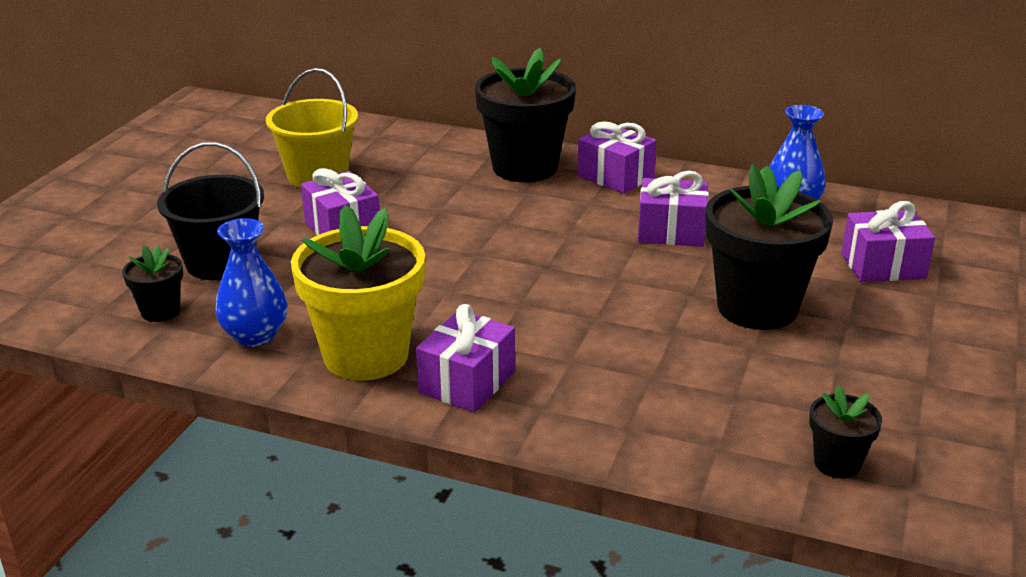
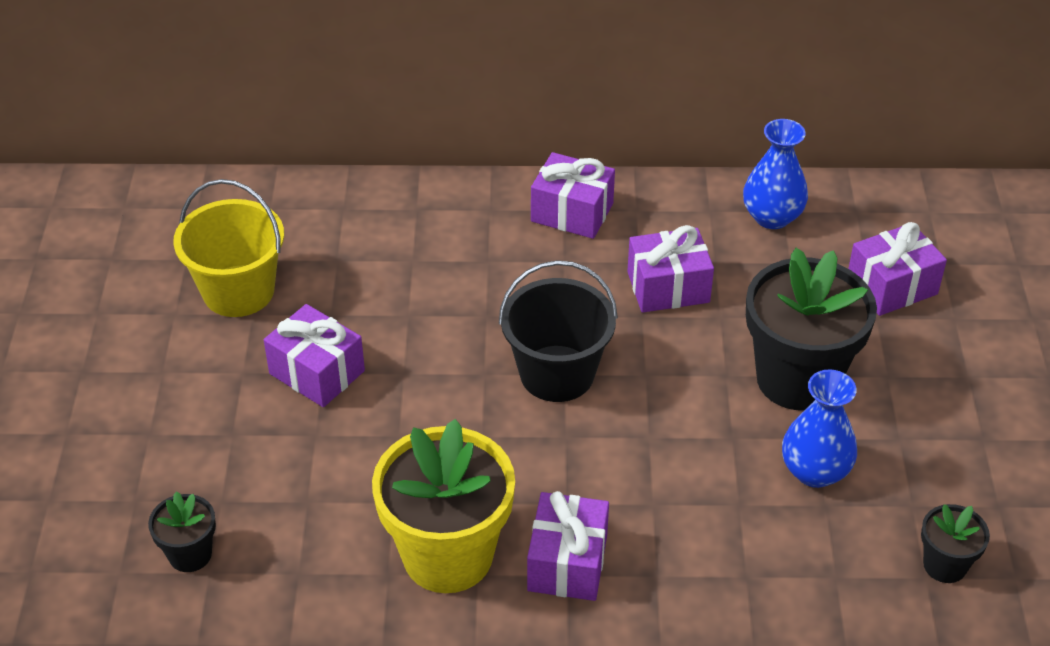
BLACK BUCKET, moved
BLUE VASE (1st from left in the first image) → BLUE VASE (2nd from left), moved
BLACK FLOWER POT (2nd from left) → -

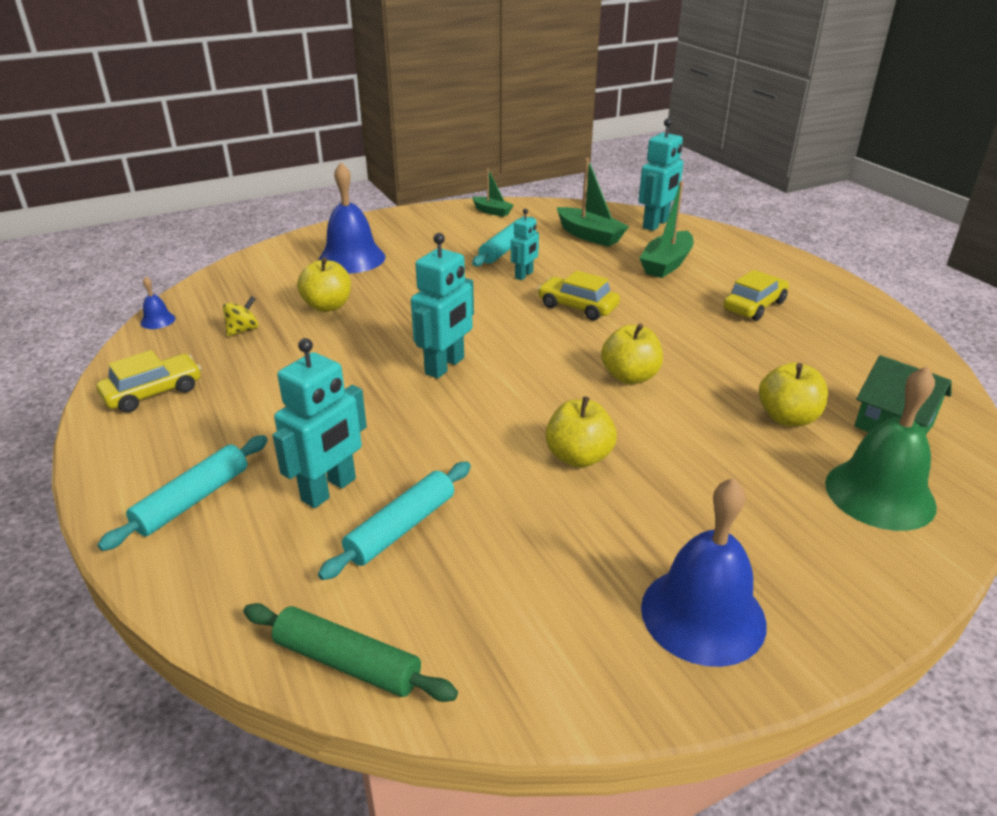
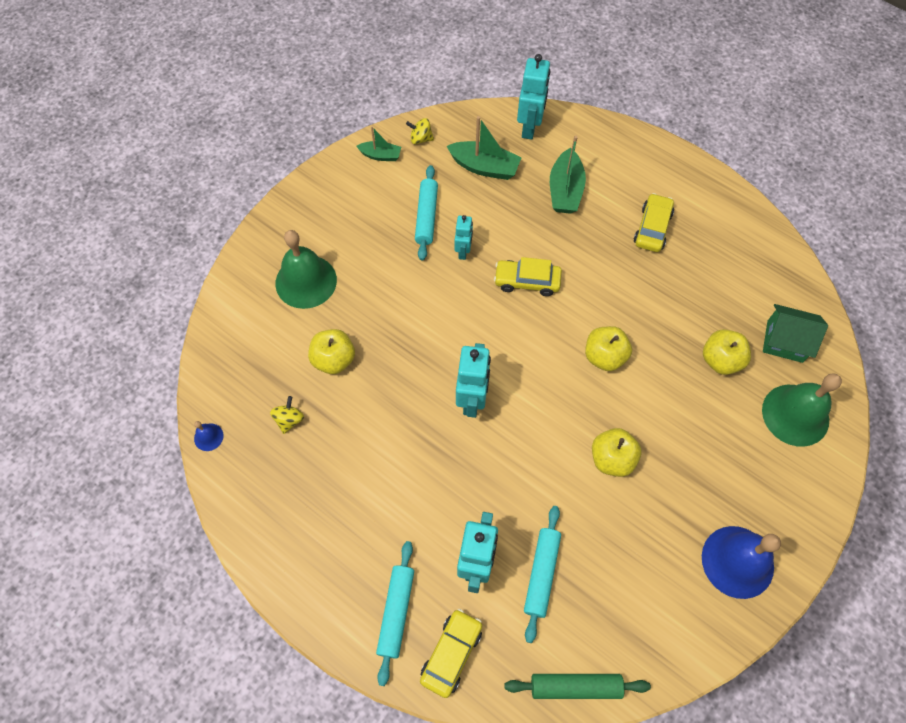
BLUE BELL (2nd from left) → GREEN BELL (1st from left)
- → YELLOW SPINNING TOP (2nd from left)
YELLOW CAR (1st from left), moved

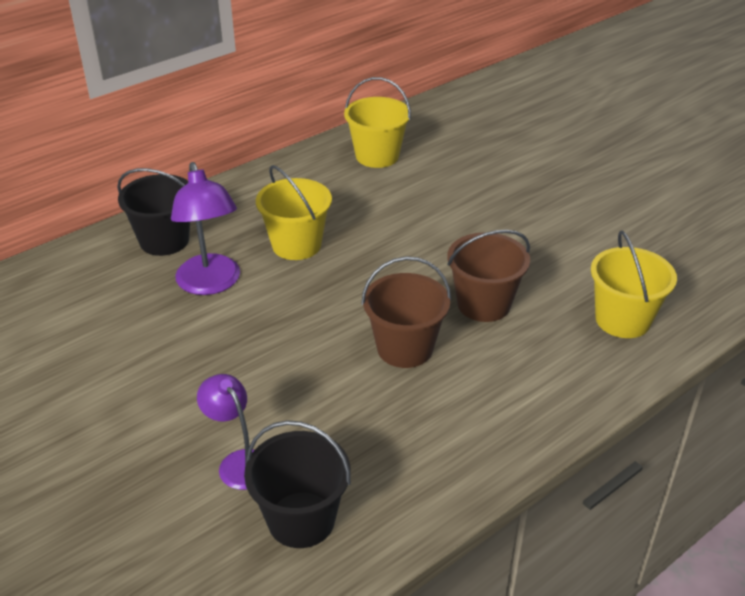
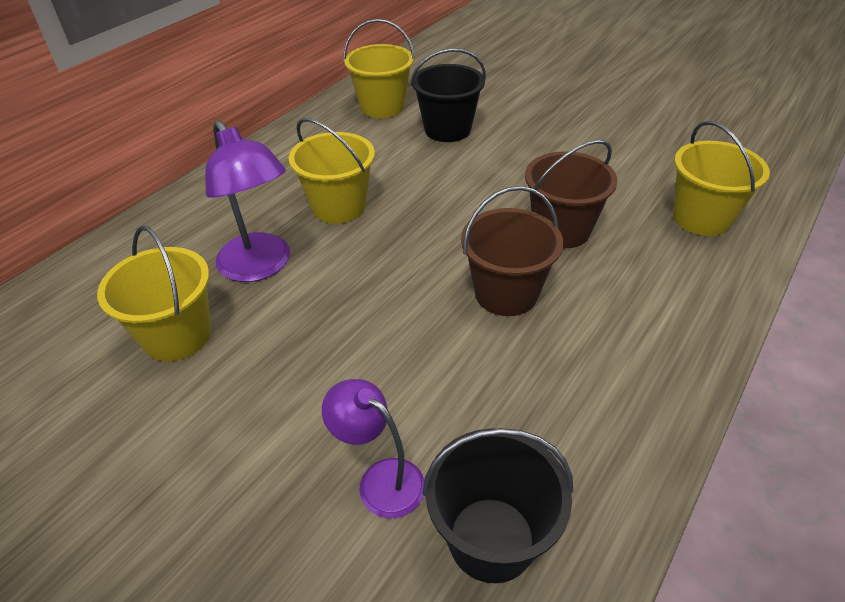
- → YELLOW BUCKET (1st from left)
BLACK BUCKET (1st from left), moved

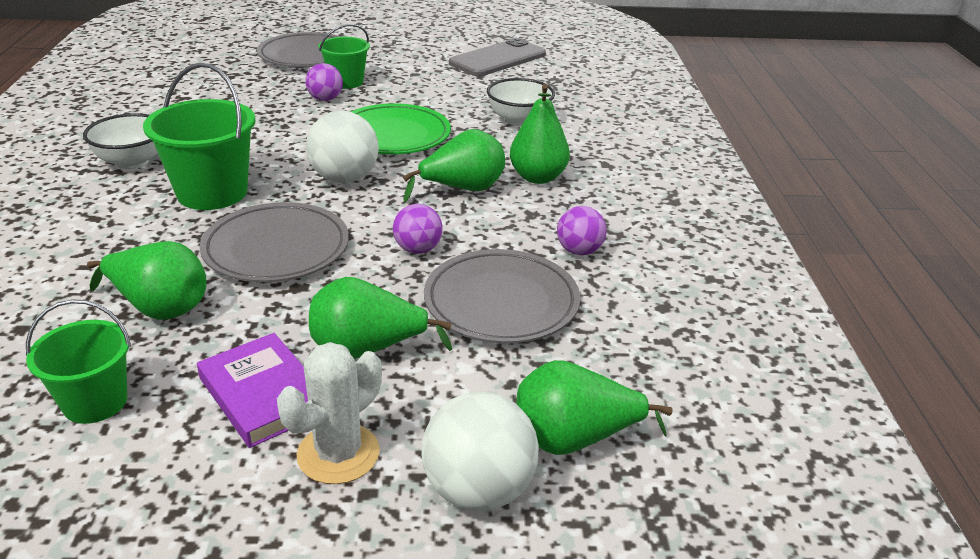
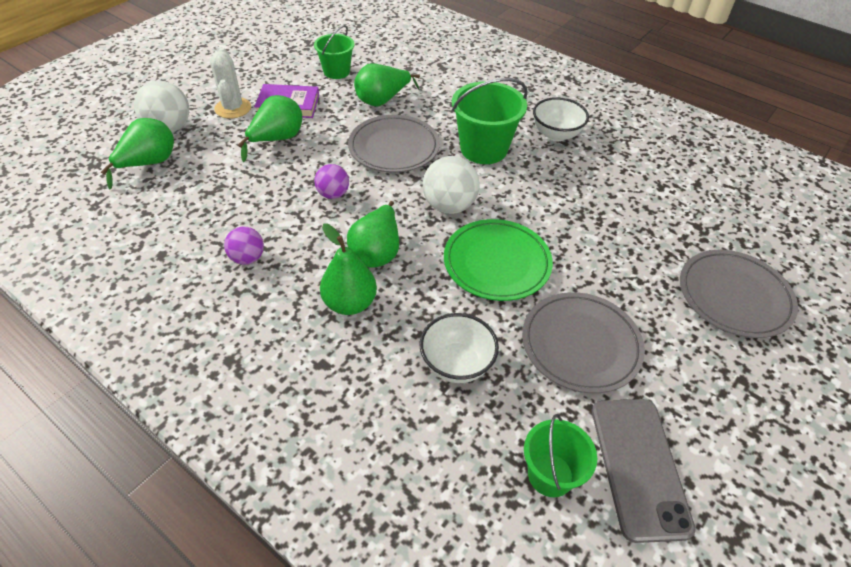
GREY PLATE (3rd from left in the first image) → GREY PLATE (2nd from left), moved
GREEN BUCKET (3rd from left), moved
PURPLE BALL (1st from left) → -

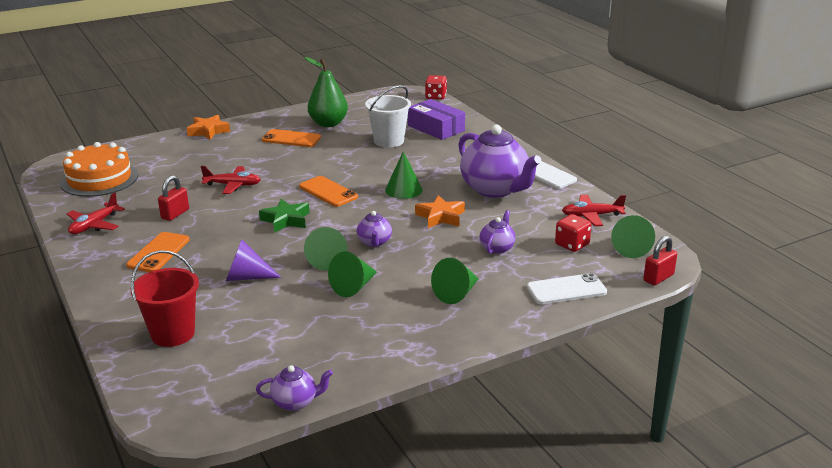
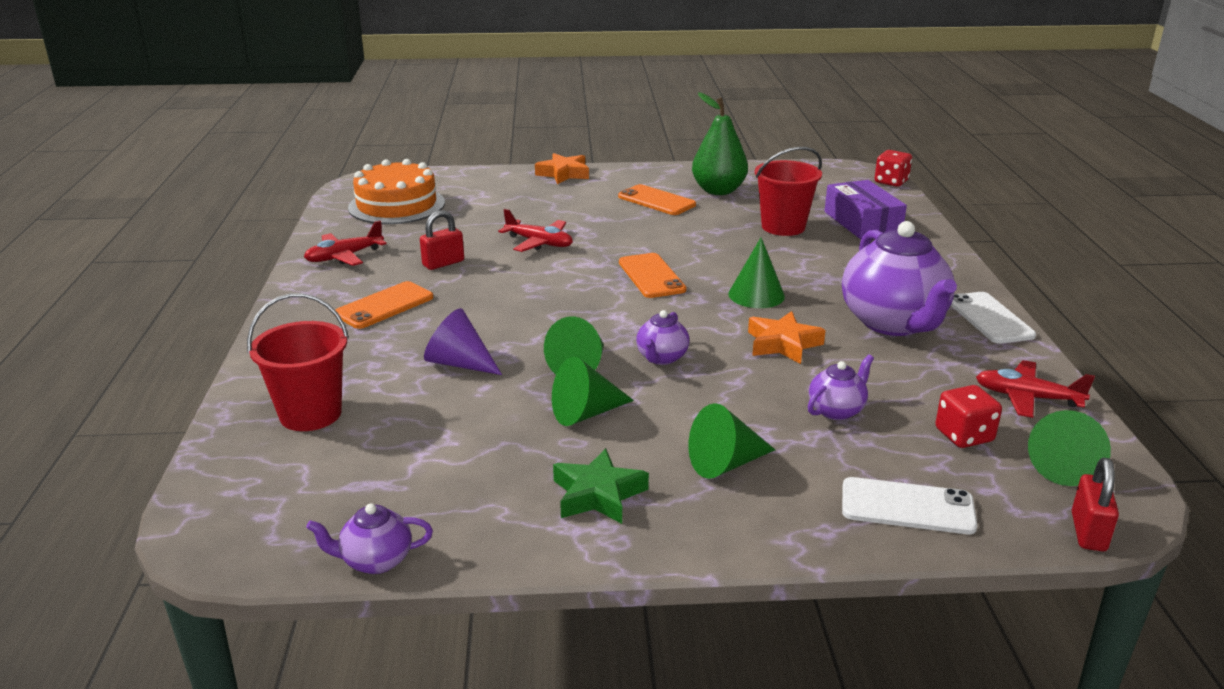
PURPLE TEAPOT (1st from left), 150 degrees clockwise
GREEN STAR, moved
WHITE BUCKET → RED BUCKET (2nd from left)
RED PADLOCK (2nd from left), 60 degrees counterclockwise

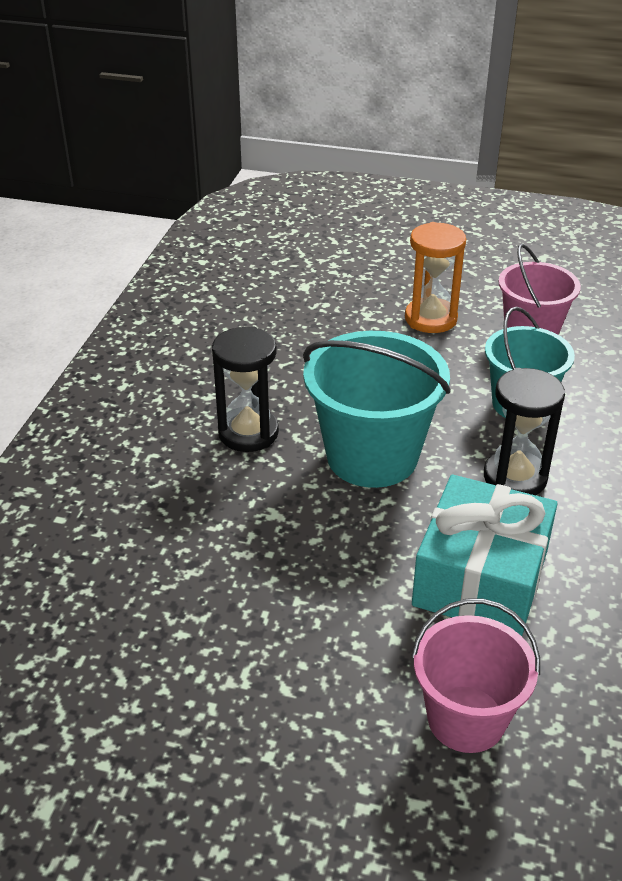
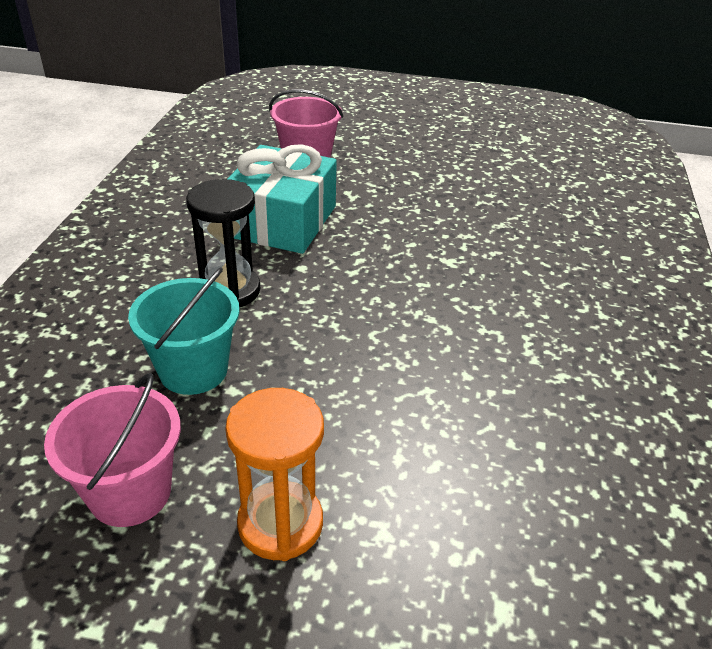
BLACK HOURGLASS (1st from left) → -
TURQUOISE BUCKET (1st from left) → -

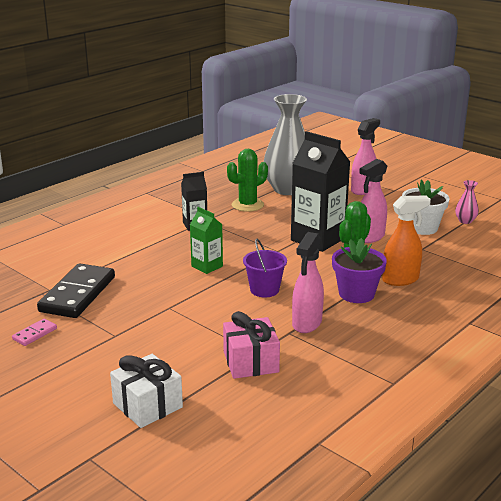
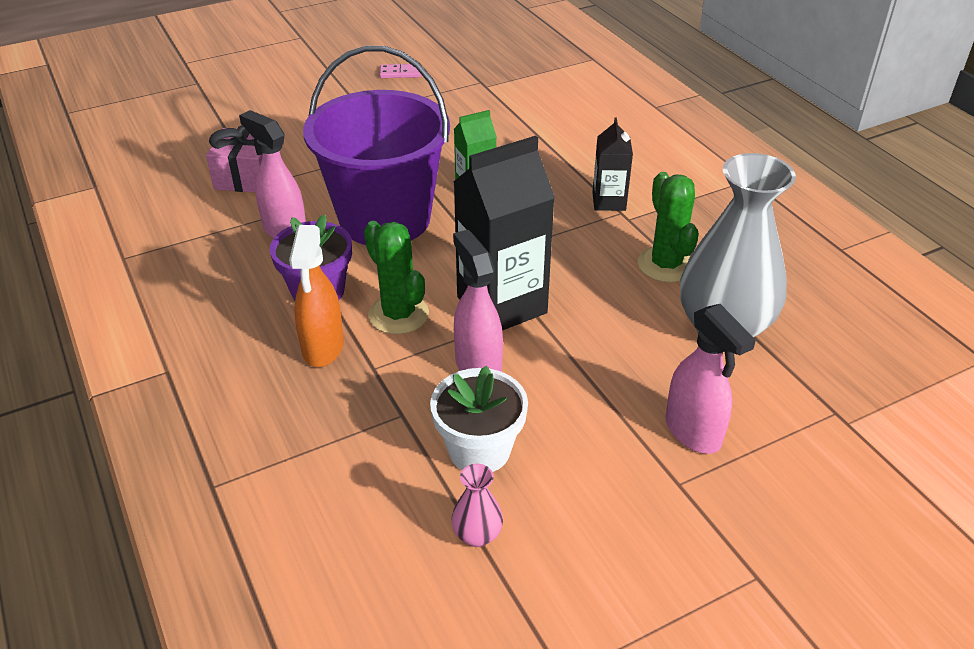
PURPLE BUCKET, x2.31
PINK DOMINO, 60 degrees counterclockwise
BLACK DOMINO → -
WHITE GIFT → -

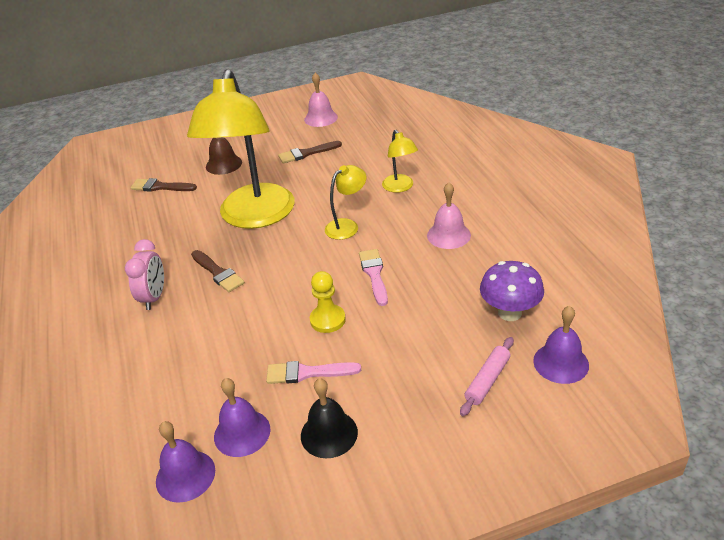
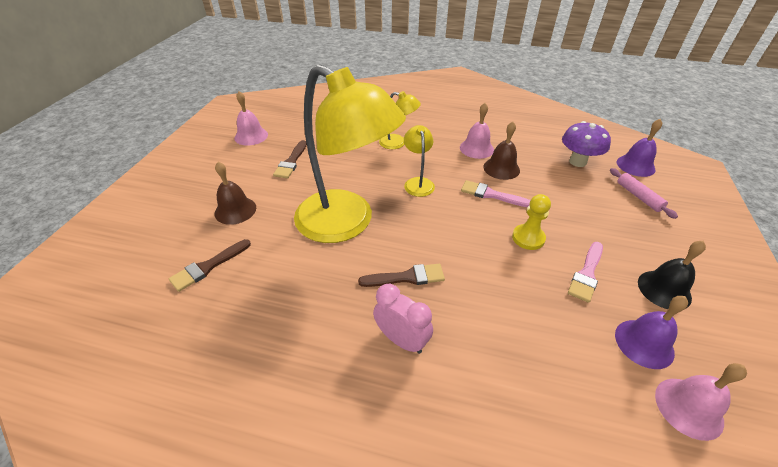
- → BROWN BELL (2nd from left)
PURPLE BELL (1st from left) → PINK BELL (3rd from left)

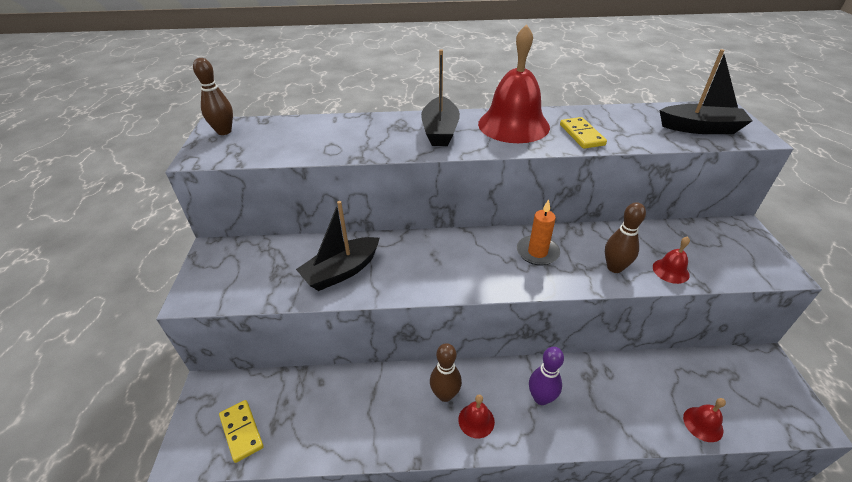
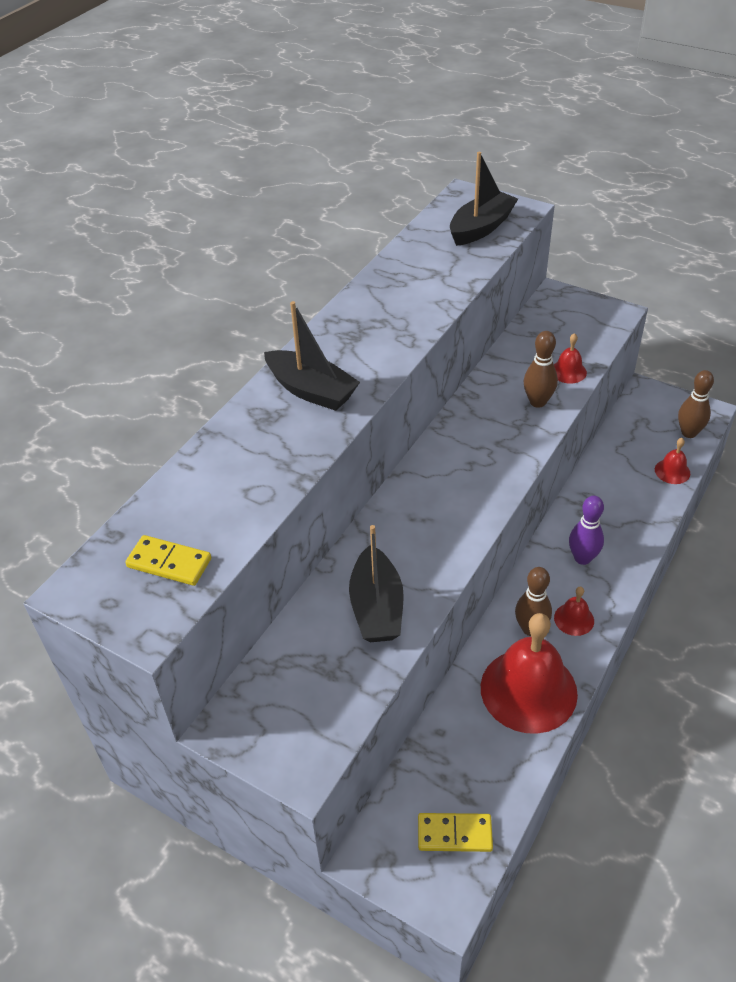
YELLOW DOMINO (2nd from left in the first image) → YELLOW DOMINO (1st from left), moved
RED BELL (2nd from left in the first image) → RED BELL (1st from left), moved
BROWN BOWLING PIN (1st from left in the first image) → BROWN BOWLING PIN (3rd from left), moved
ORANGE CANDLE → -

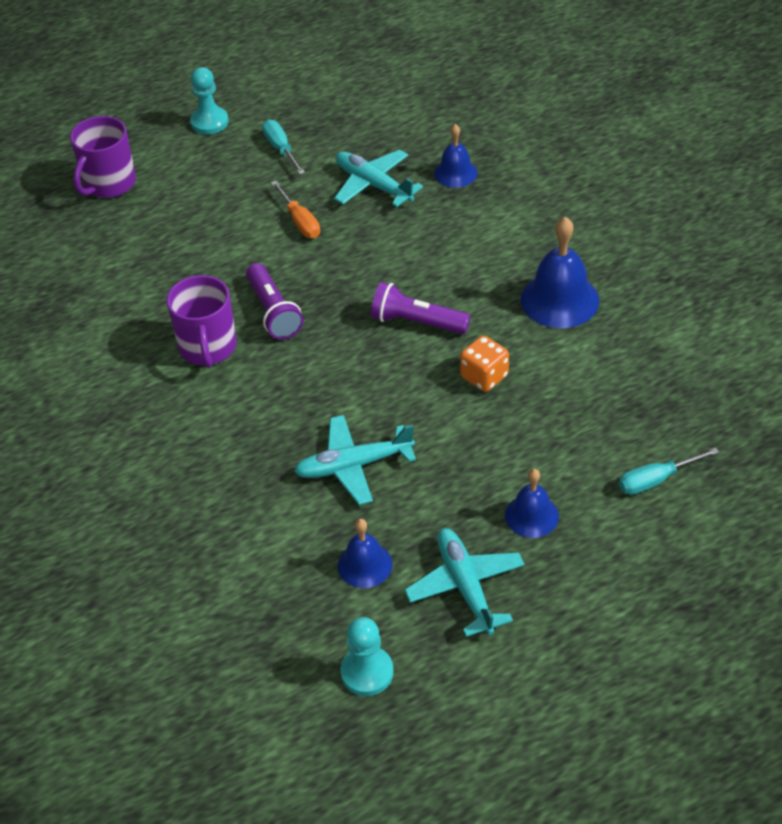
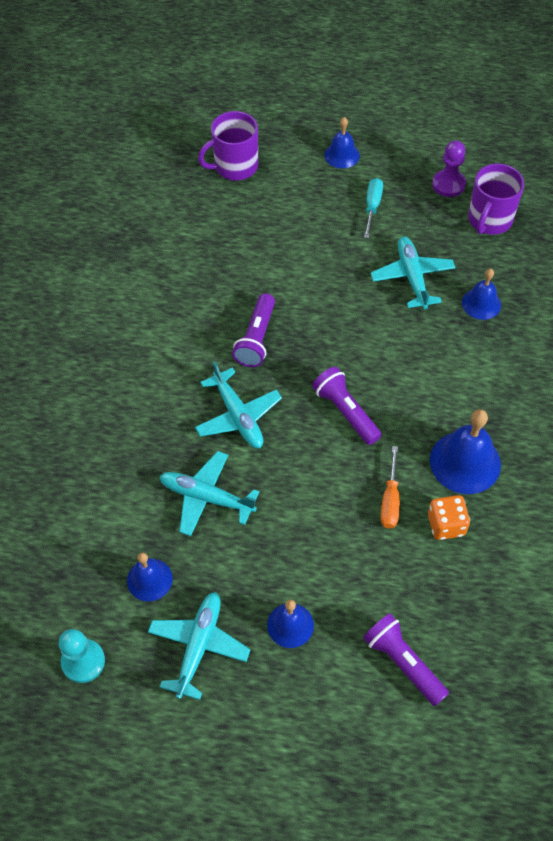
- → TURQUOISE PLANE (3rd from left)
TURQUOISE PAWN (1st from left) → BLUE BELL (3rd from left)
TURQUOISE SCREWDRIVER (2nd from left) → PURPLE FLASHLIGHT (3rd from left)
ORANGE SCREWDRIVER, moved
ORANGE DICE, moved
- → PURPLE PAWN
PURPLE MUG (2nd from left), moved

